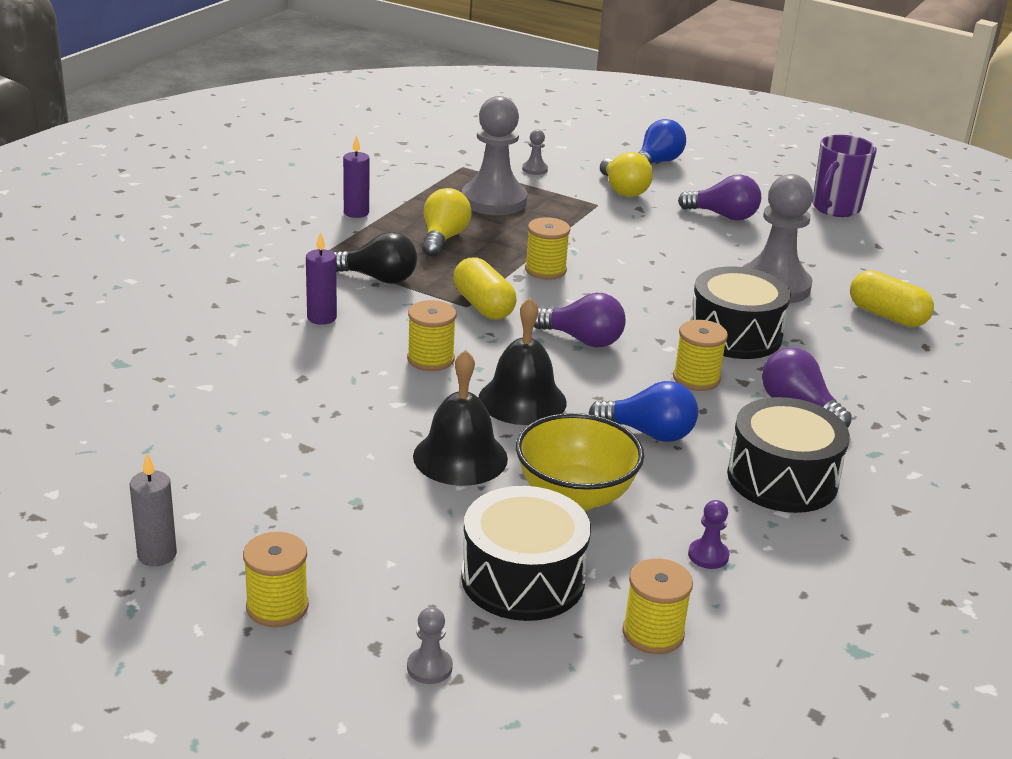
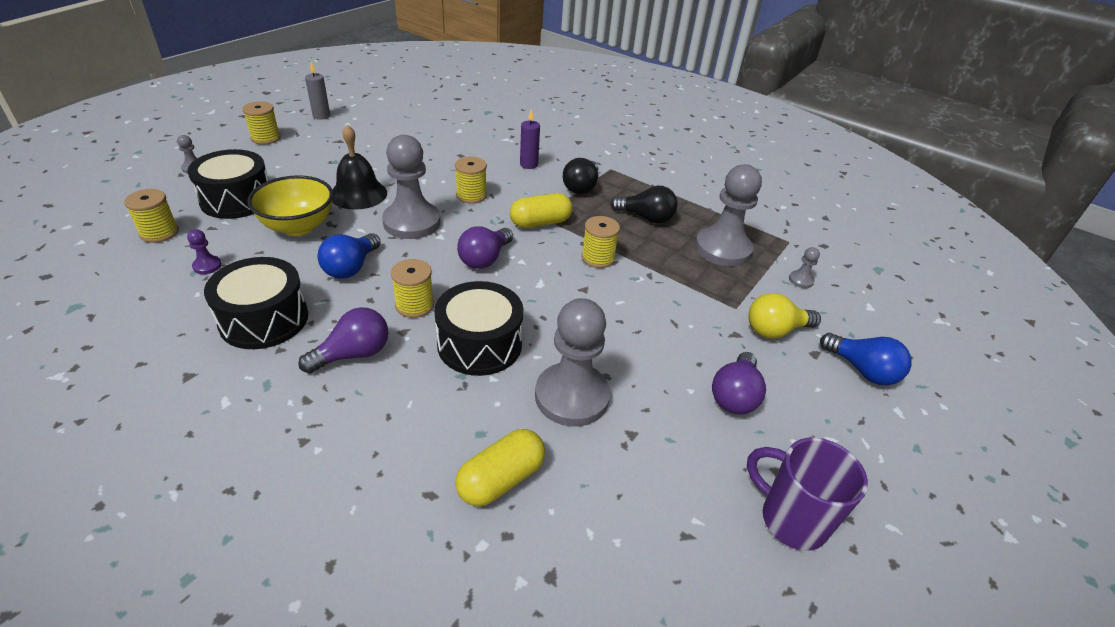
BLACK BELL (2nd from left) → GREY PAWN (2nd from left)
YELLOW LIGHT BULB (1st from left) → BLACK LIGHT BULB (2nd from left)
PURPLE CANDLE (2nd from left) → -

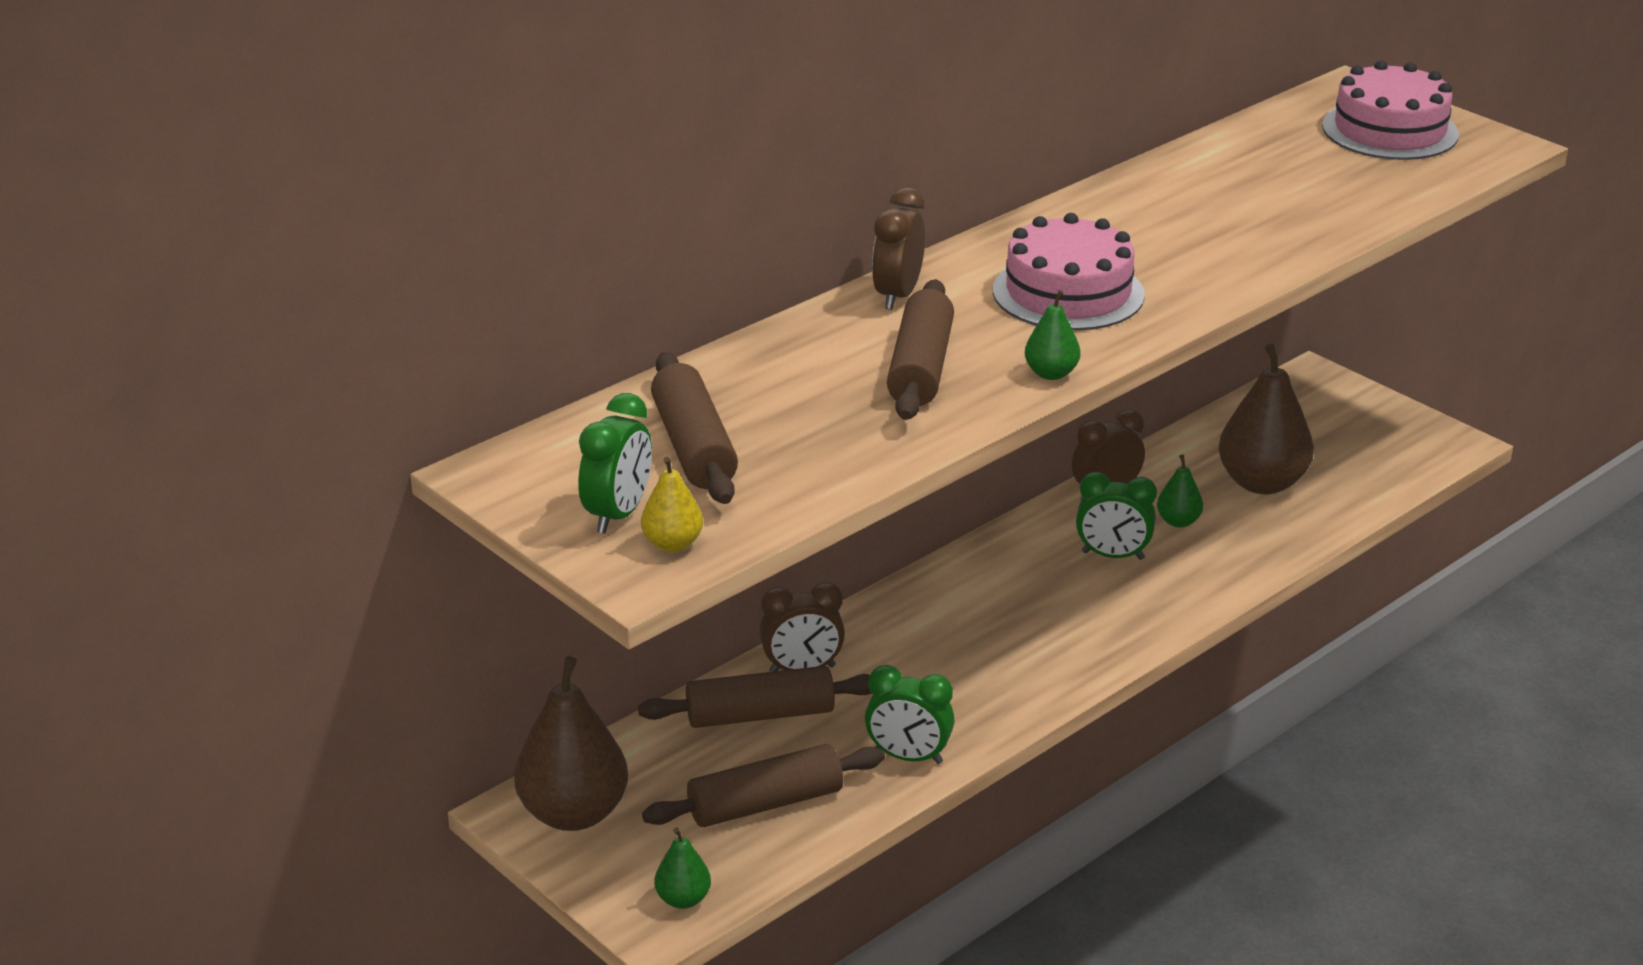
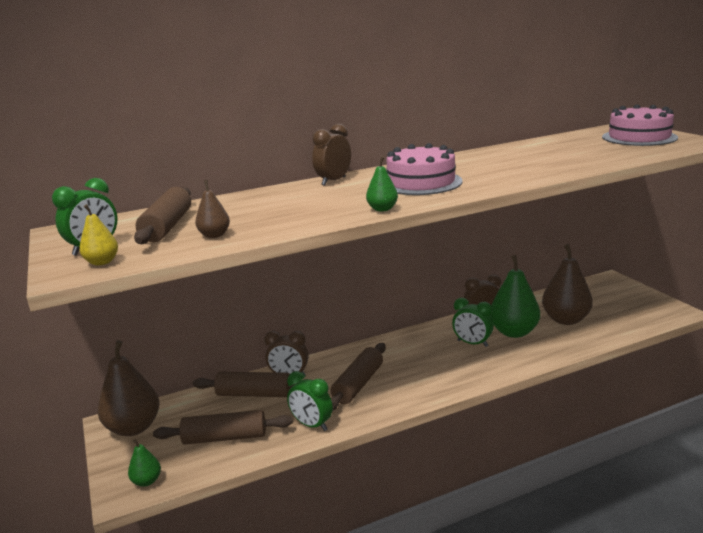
- → BROWN PEAR (2nd from left)
BROWN ROLLING PIN (4th from left), moved
GREEN PEAR (3rd from left), x2.08

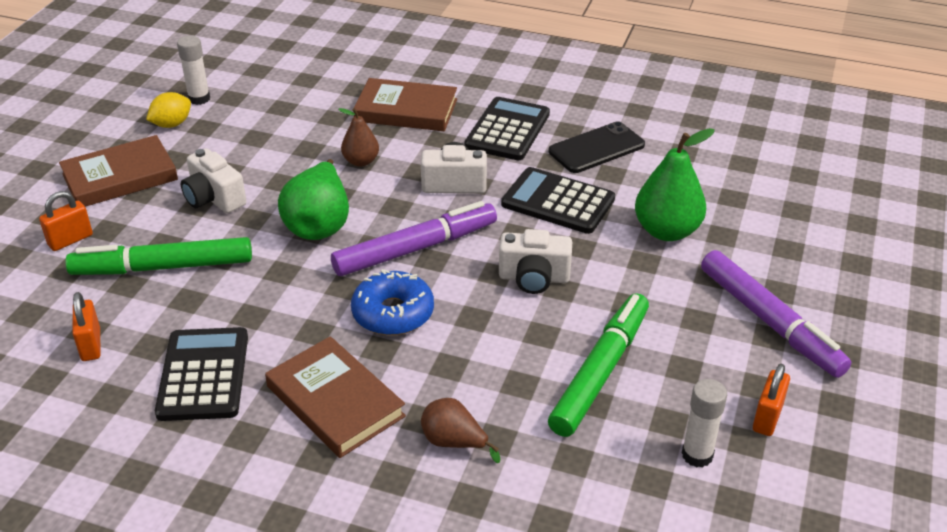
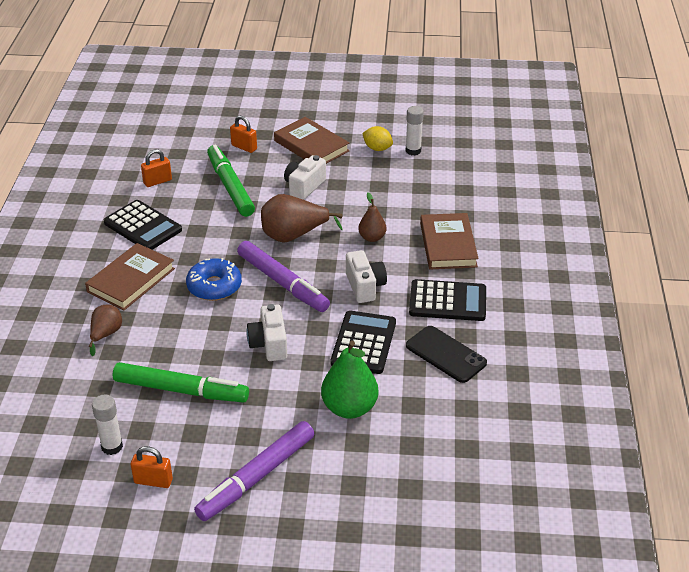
BLACK CALCULATOR (1st from left), 60 degrees clockwise
GREEN PEAR (1st from left) → BROWN PEAR (2nd from left)

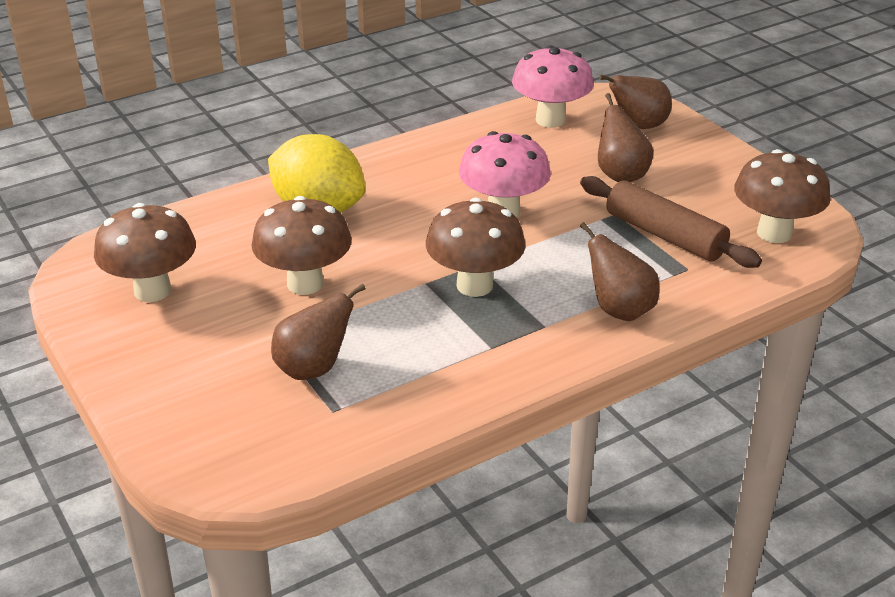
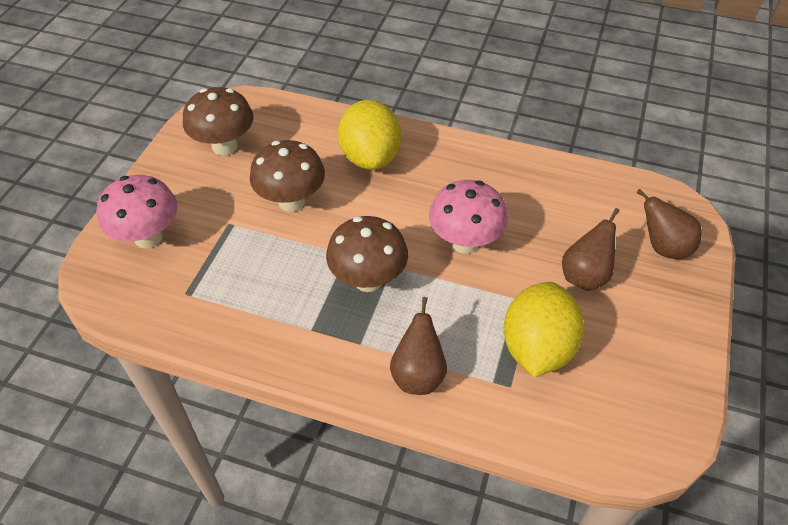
PINK MUSHROOM (2nd from left in the first image) → PINK MUSHROOM (1st from left), moved
BROWN ROLLING PIN → YELLOW LEMON (2nd from left)
BROWN PEAR (1st from left) → -
BROWN MUSHROOM (4th from left) → -

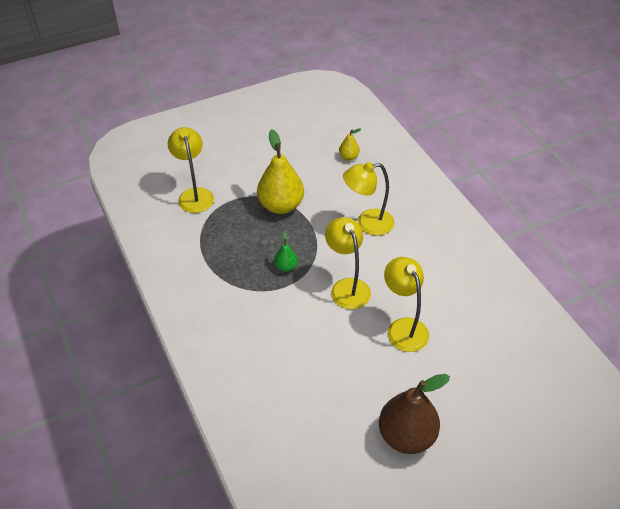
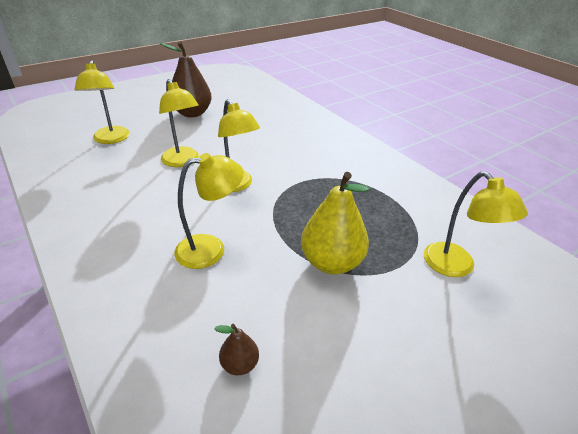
- → YELLOW LAMP (1st from left)
YELLOW PEAR (2nd from left) → BROWN PEAR (2nd from left)
GREEN PEAR → -

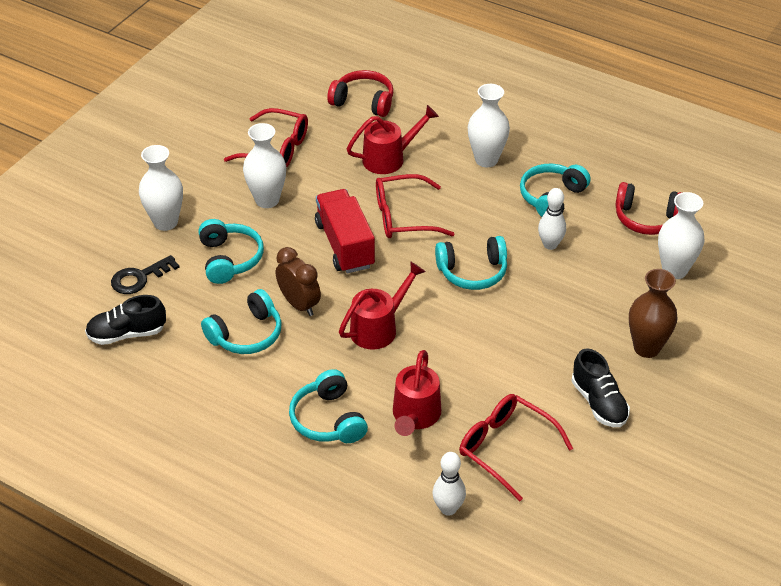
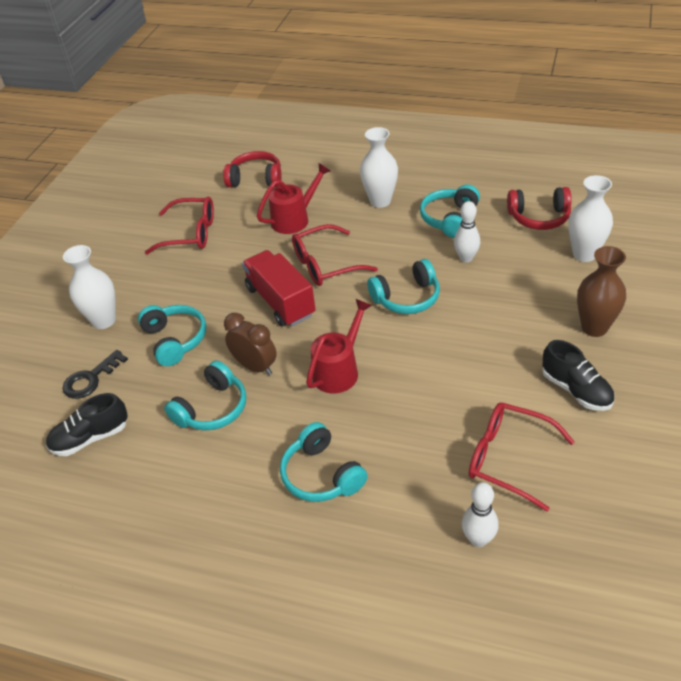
WHITE VASE (2nd from left) → -
RED WATERING CAN (3rd from left) → -

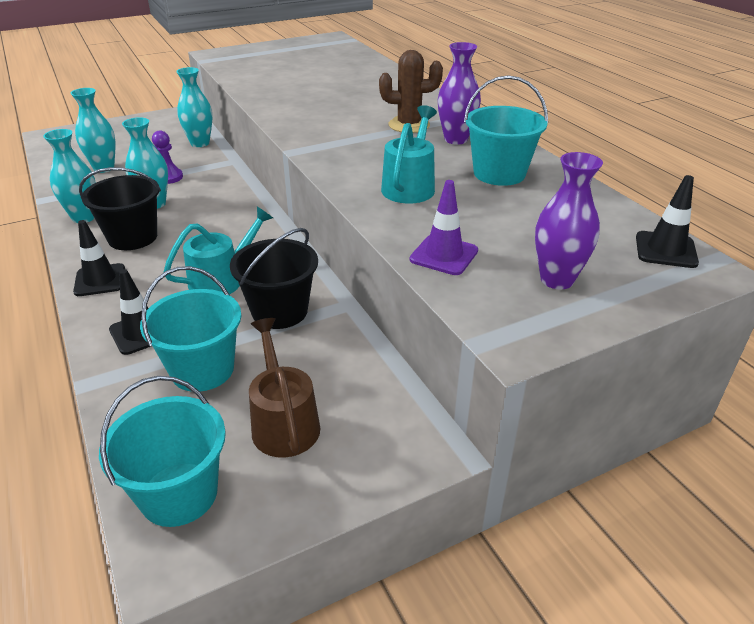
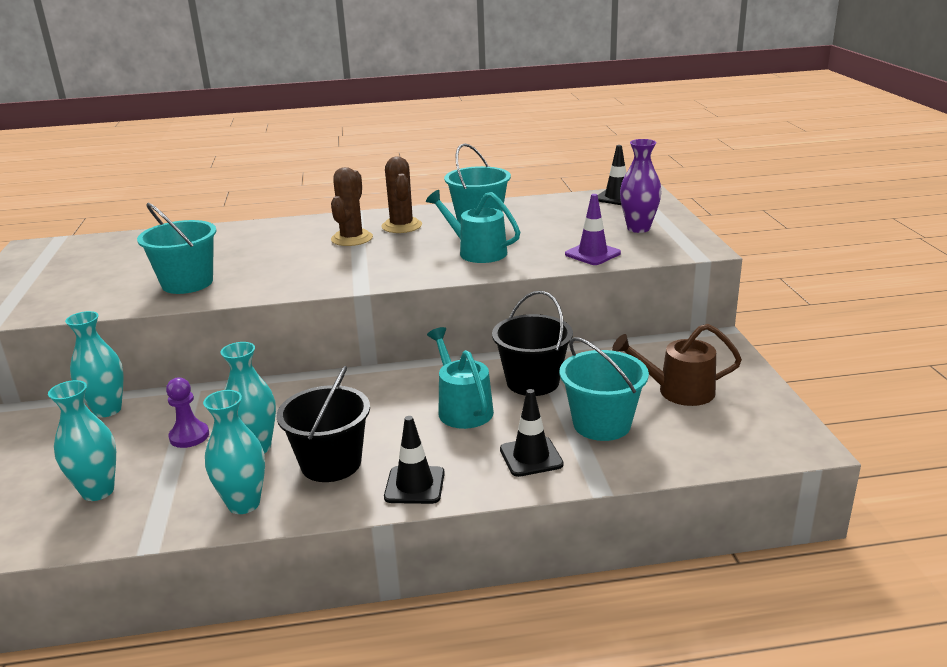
TURQUOISE BUCKET (1st from left), moved
PURPLE VASE (1st from left) → BROWN CACTUS (2nd from left)

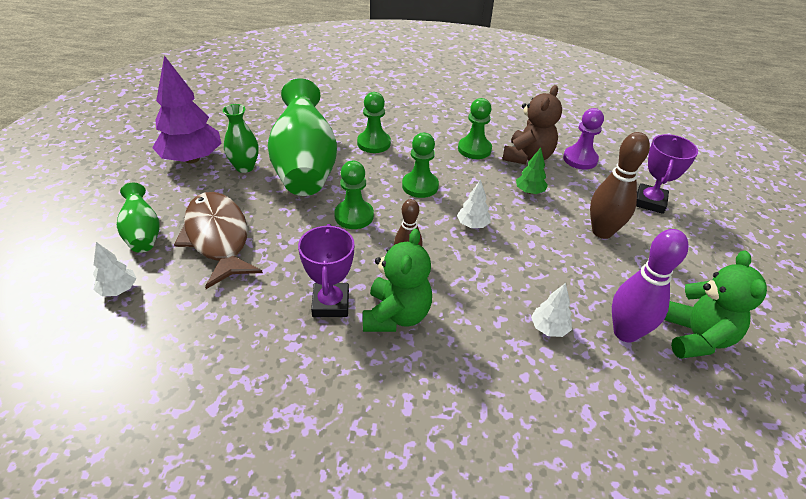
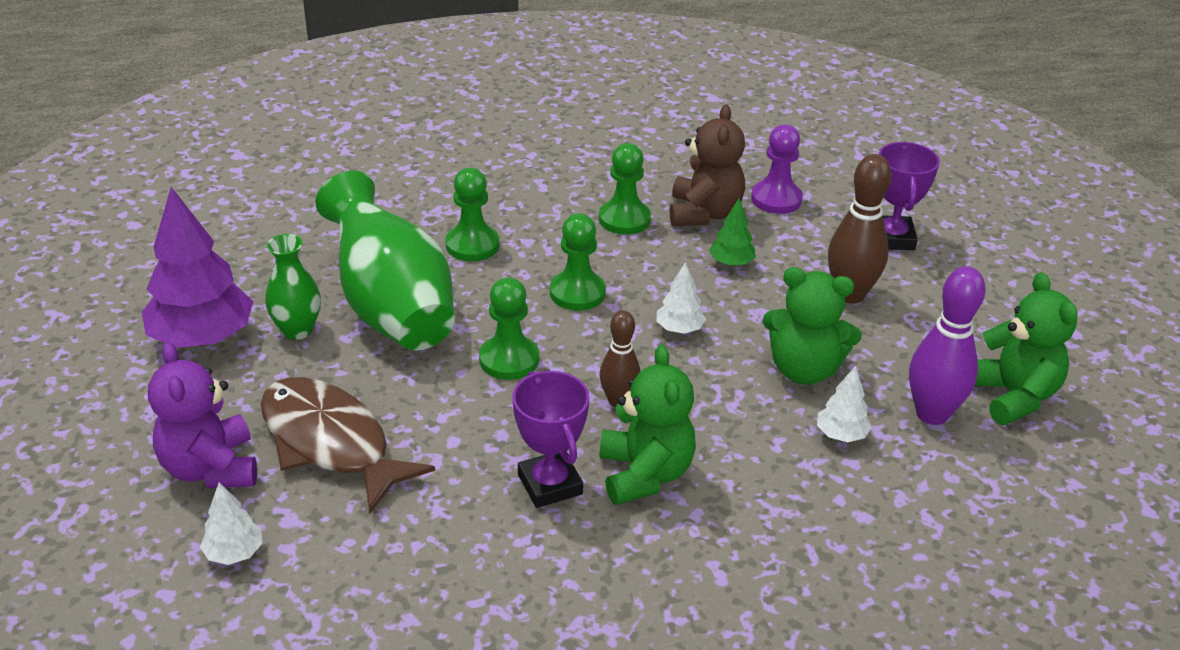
GREEN VASE (1st from left) → PURPLE TEDDY BEAR
- → GREEN TEDDY BEAR (2nd from left)

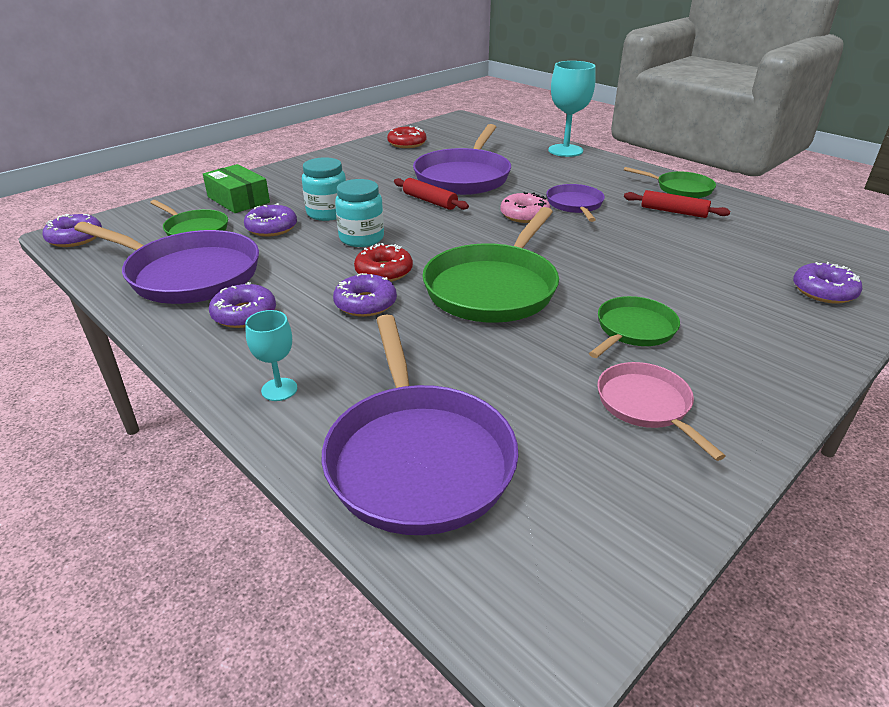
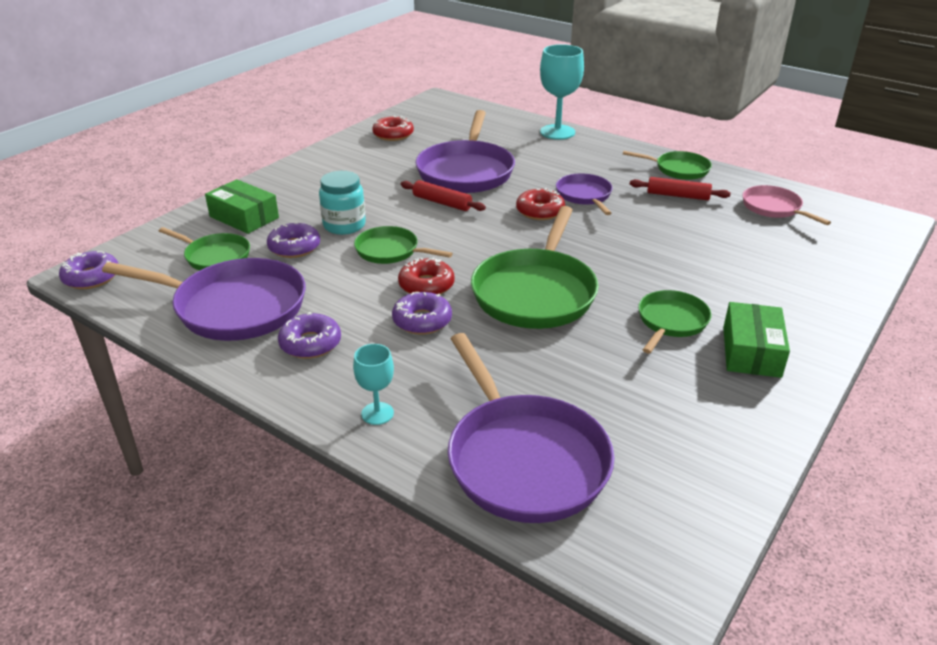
TURQUOISE JAR (2nd from left) → GREEN PAN (2nd from left)
PINK DONUT → RED DONUT (3rd from left)
- → GREEN BOX (2nd from left)
PINK PAN, moved
PURPLE DONUT (5th from left) → -

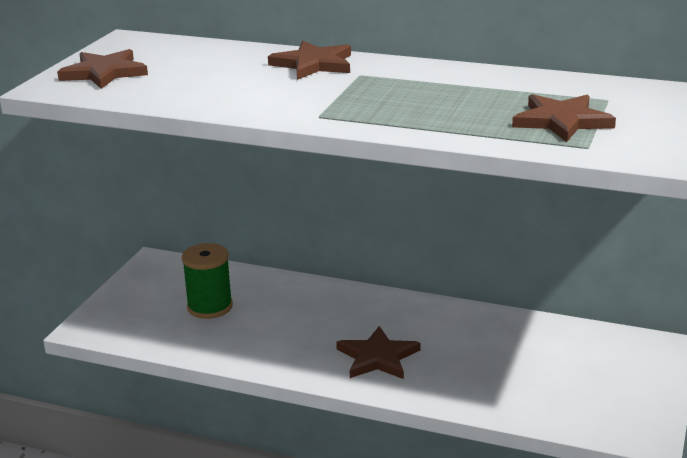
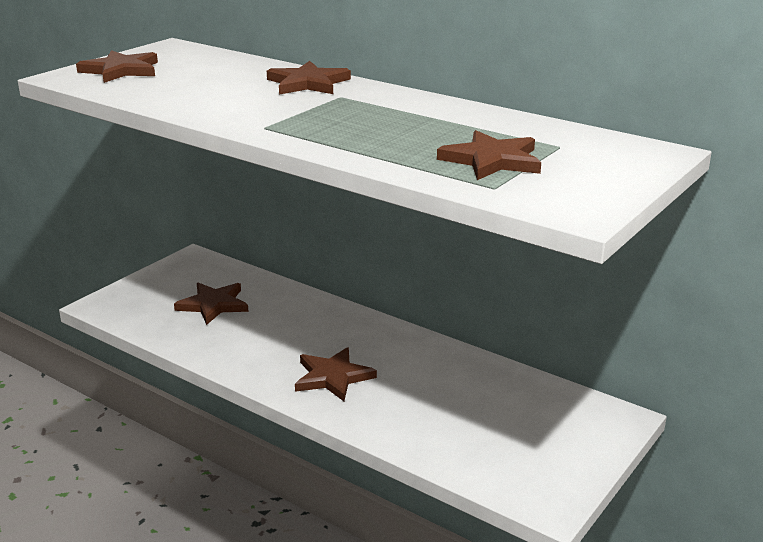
GREEN SPOOL → BROWN STAR (2nd from left)

